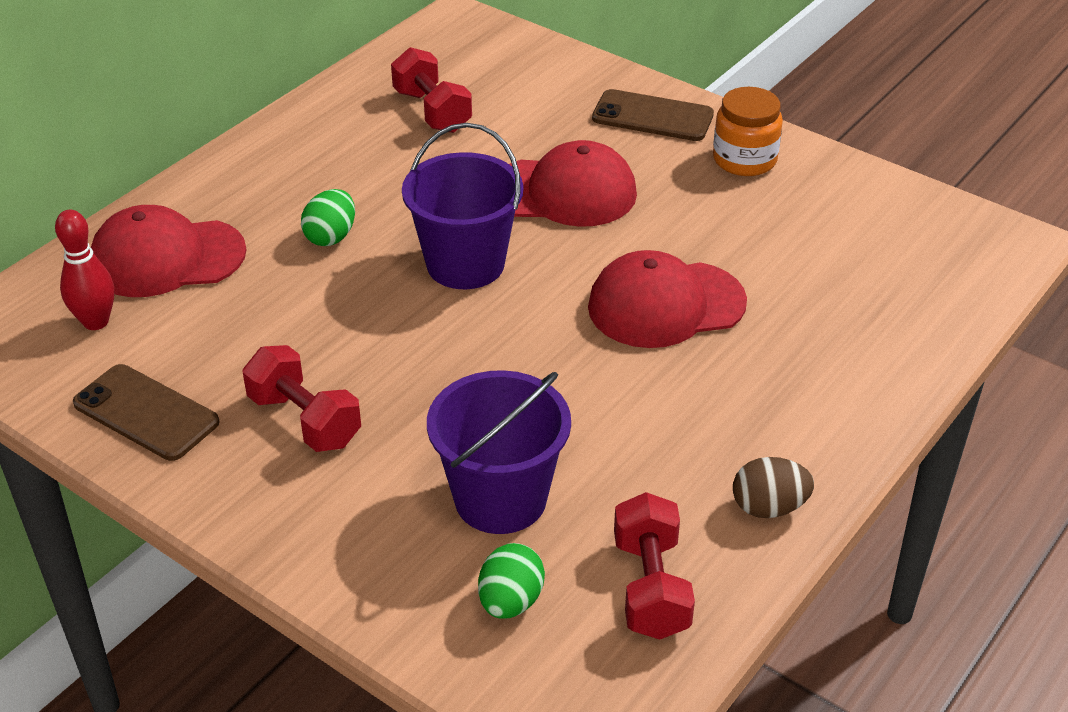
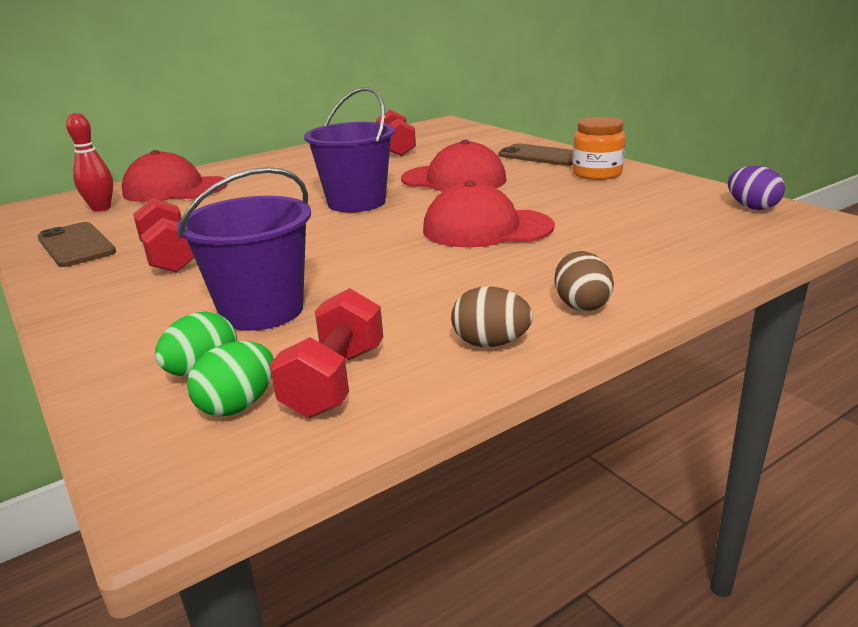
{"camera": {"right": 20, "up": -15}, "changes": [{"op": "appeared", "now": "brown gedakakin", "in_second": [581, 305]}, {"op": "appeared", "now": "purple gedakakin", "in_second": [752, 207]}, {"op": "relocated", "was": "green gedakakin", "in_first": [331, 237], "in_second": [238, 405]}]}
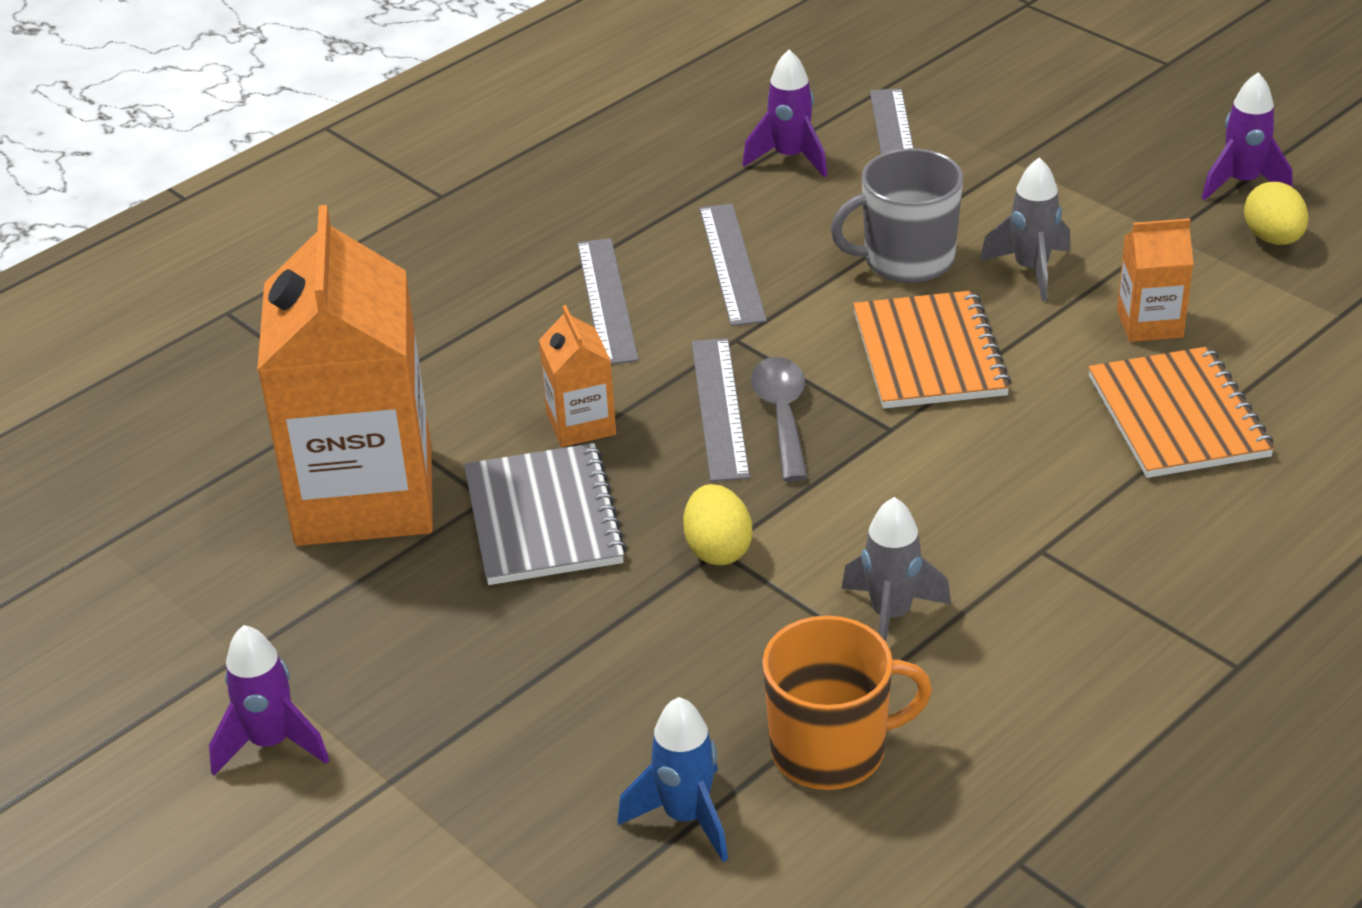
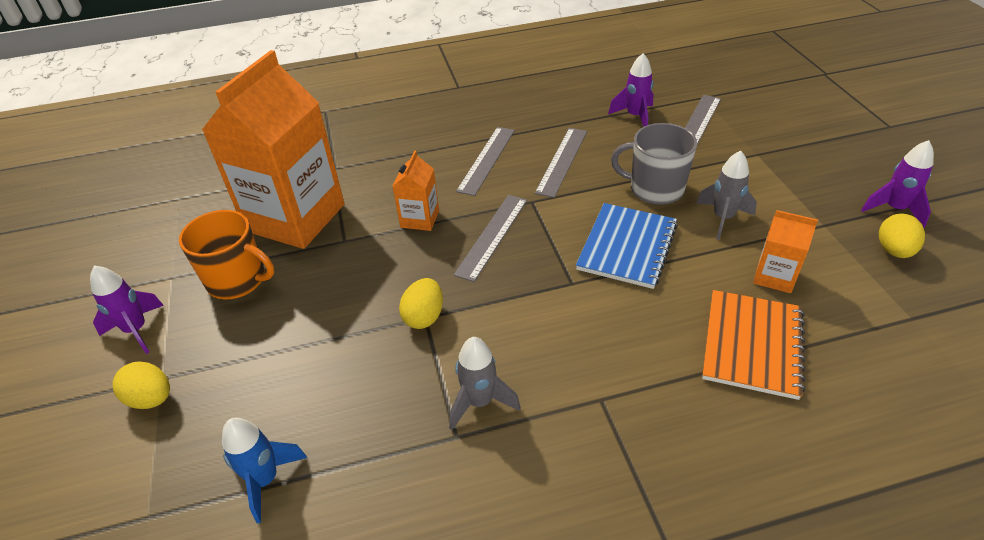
{"camera": {"right": 30, "up": 5}, "changes": [{"op": "missing", "was": "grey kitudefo", "in_first": [543, 518]}, {"op": "missing", "was": "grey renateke", "in_first": [782, 416]}, {"op": "appeared", "now": "yellow gedakakin", "in_second": [151, 399]}, {"op": "relocated", "was": "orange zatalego", "in_first": [831, 749], "in_second": [238, 280]}, {"op": "colour", "was": "orange kitudefo", "now": "blue kitudefo", "in_first": [929, 354], "in_second": [627, 247]}]}
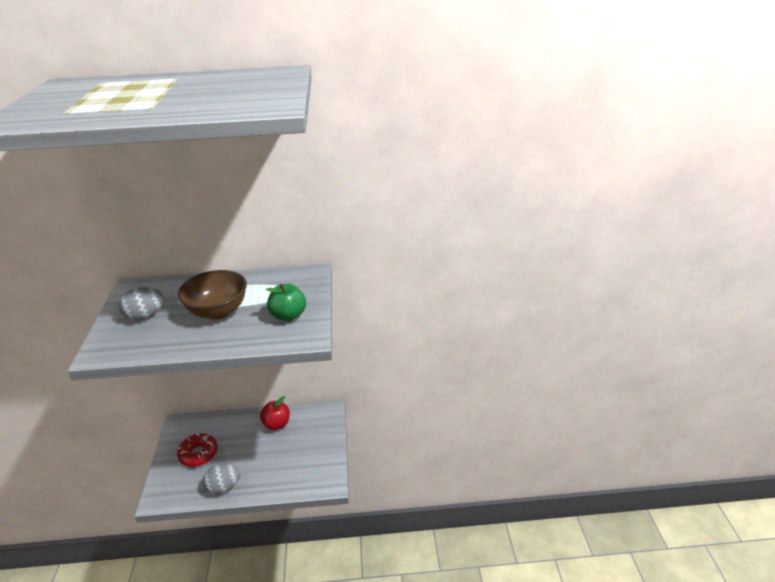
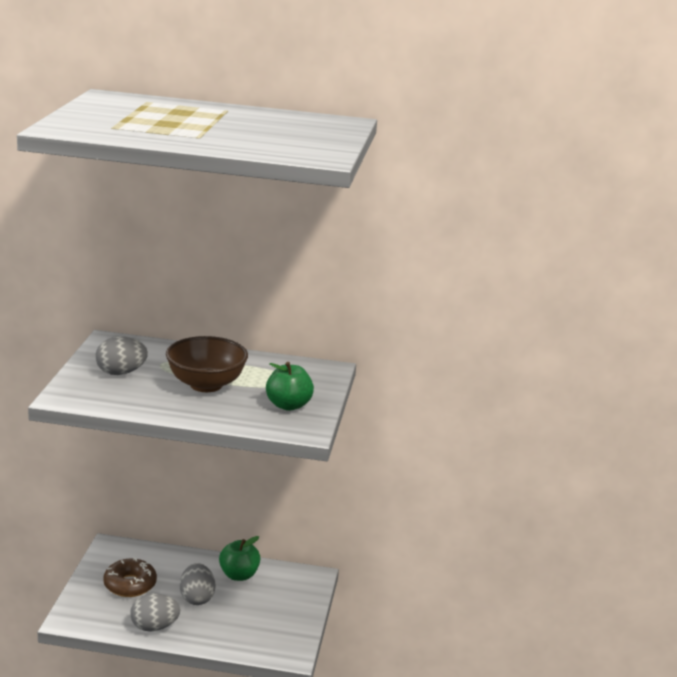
{"camera": {"right": 10, "up": -10}, "changes": [{"op": "appeared", "now": "grey gedakakin", "in_second": [197, 598]}, {"op": "colour", "was": "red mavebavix", "now": "brown mavebavix", "in_first": [198, 454], "in_second": [130, 584]}, {"op": "colour", "was": "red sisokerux", "now": "green sisokerux", "in_first": [276, 424], "in_second": [239, 575]}]}
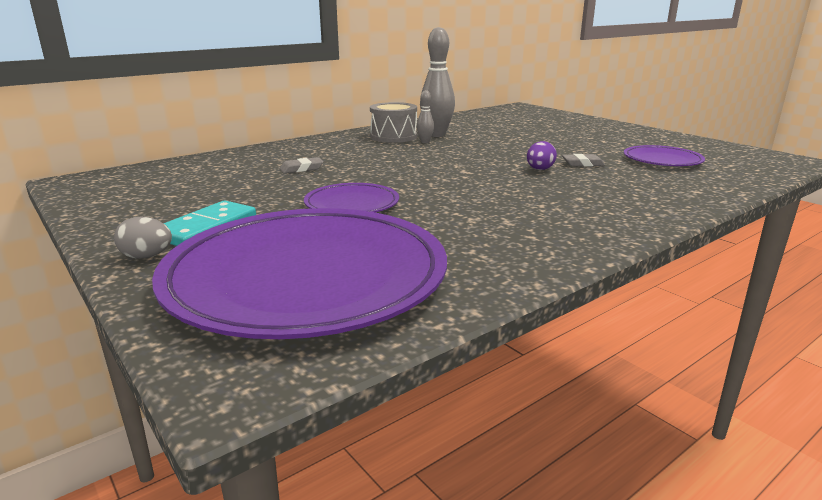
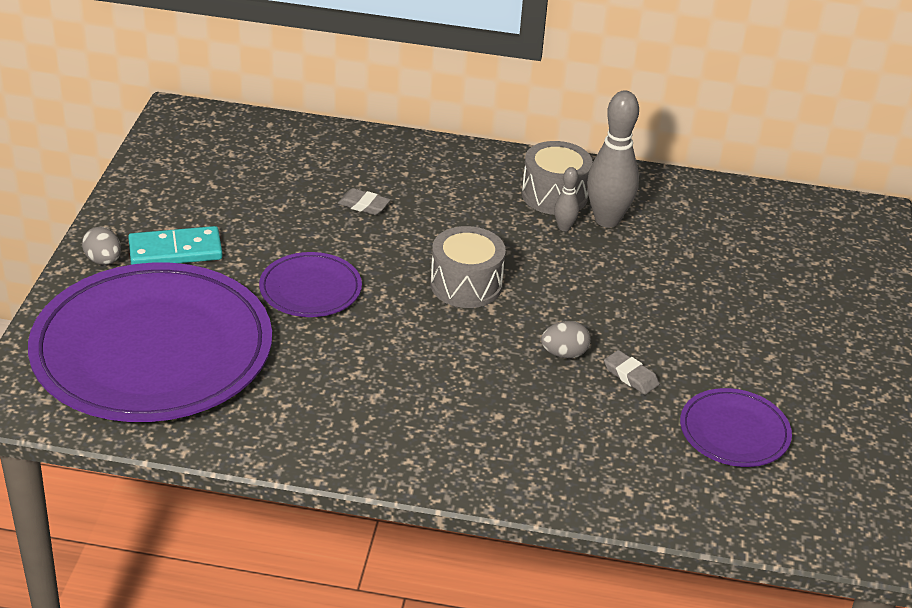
{"camera": {"right": 45, "up": 15}, "changes": [{"op": "appeared", "now": "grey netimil", "in_second": [466, 285]}, {"op": "colour", "was": "purple gedakakin", "now": "grey gedakakin", "in_first": [539, 169], "in_second": [564, 354]}]}
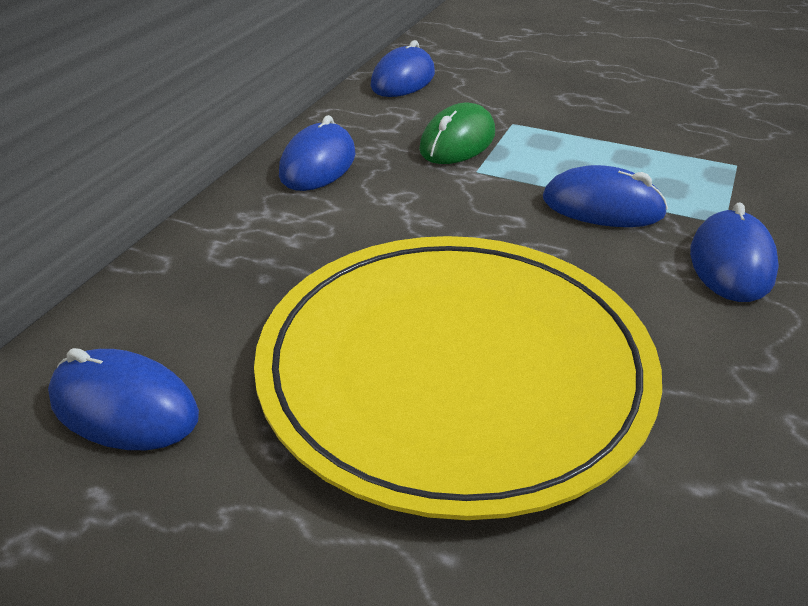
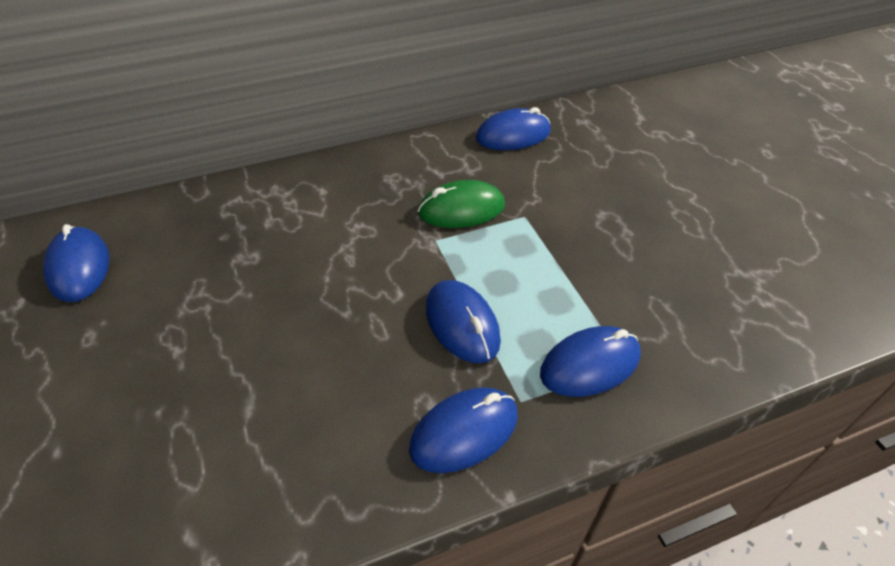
{"camera": {"right": 45, "up": 10}, "changes": [{"op": "missing", "was": "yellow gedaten", "in_first": [454, 369]}, {"op": "relocated", "was": "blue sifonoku", "in_first": [318, 164], "in_second": [590, 364]}]}
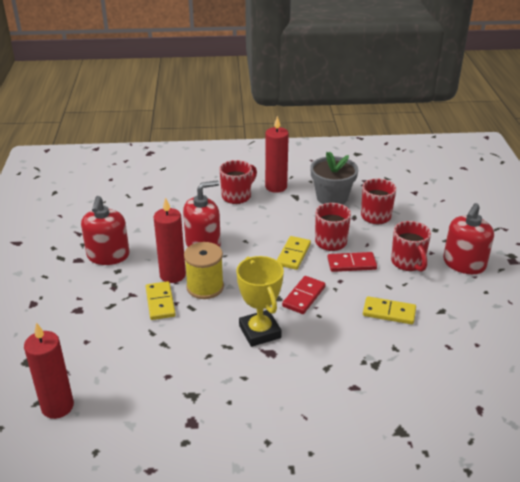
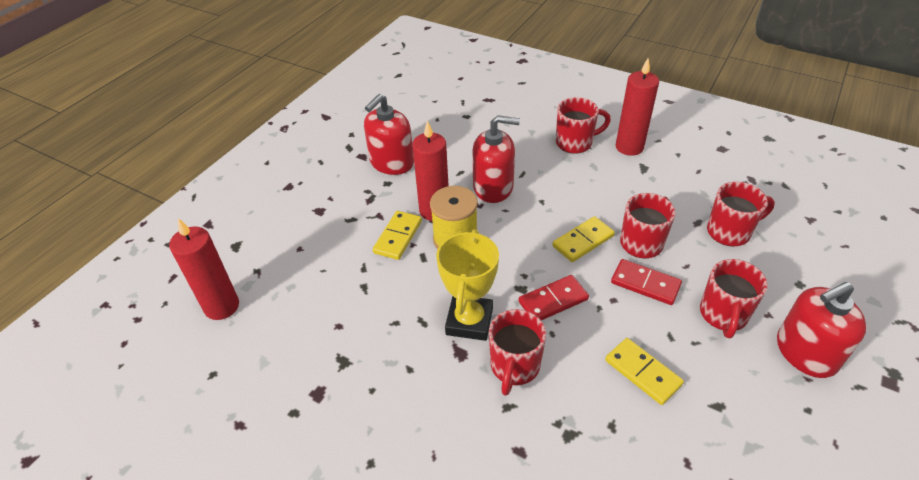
{"camera": {"right": 35, "up": 10}, "changes": [{"op": "missing", "was": "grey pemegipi", "in_first": [332, 197]}, {"op": "appeared", "now": "red zatalego", "in_second": [514, 367]}]}
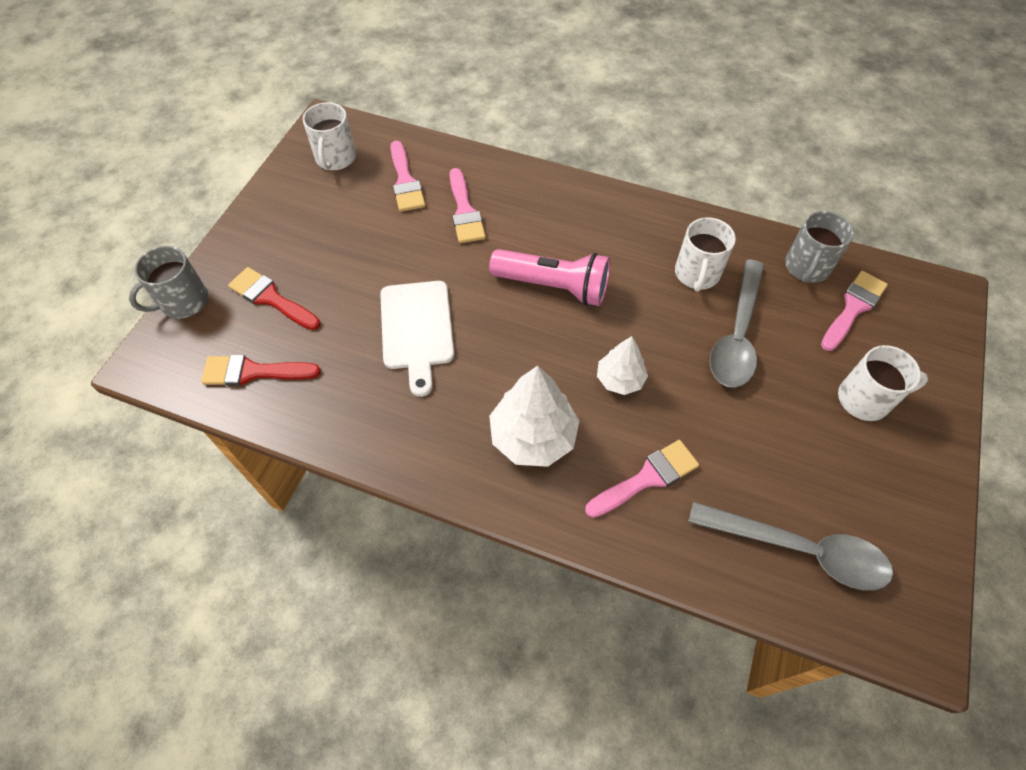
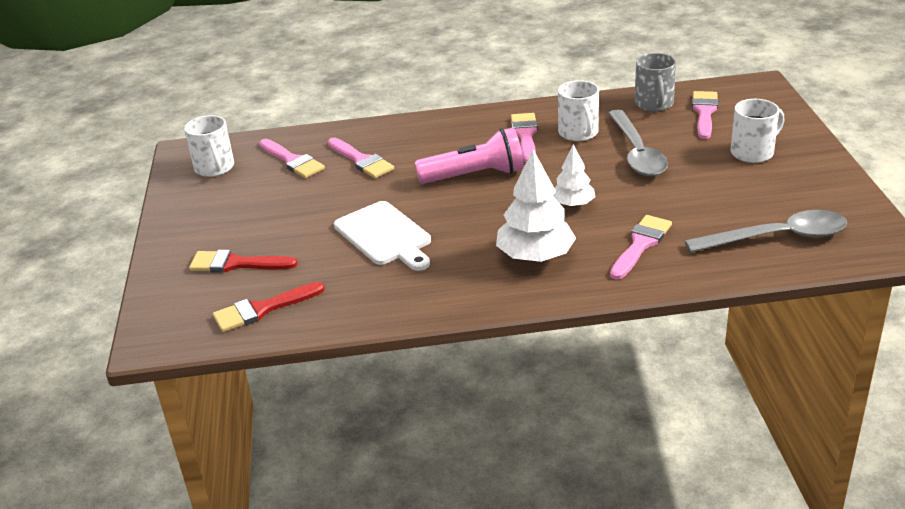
{"camera": {"right": -25, "up": -25}, "changes": [{"op": "missing", "was": "grey zatalego", "in_first": [183, 301]}, {"op": "appeared", "now": "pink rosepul", "in_second": [525, 135]}]}
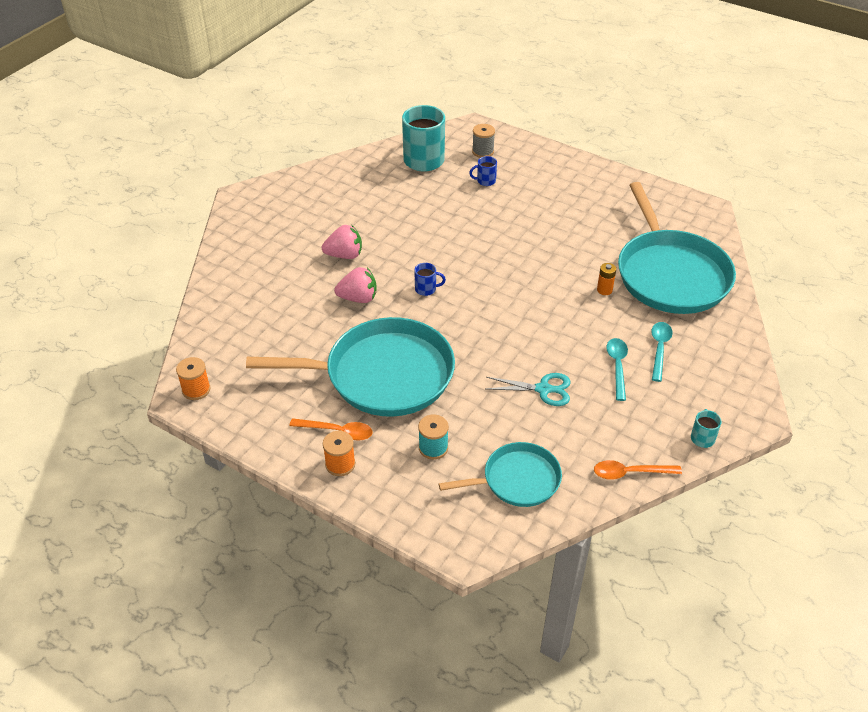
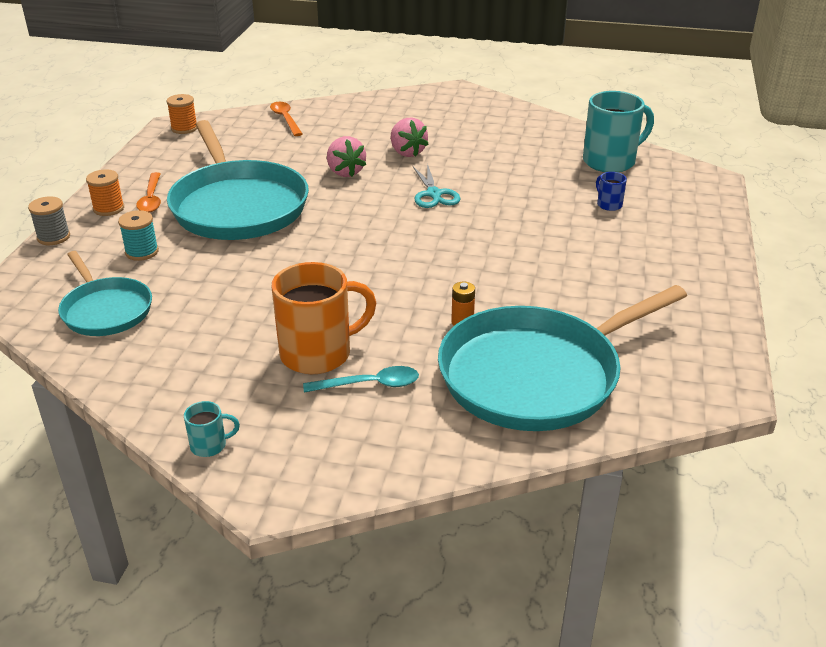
{"camera": {"right": 70, "up": -10}, "changes": [{"op": "missing", "was": "blue zatalego", "in_first": [426, 289]}, {"op": "relocated", "was": "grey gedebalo", "in_first": [483, 152], "in_second": [53, 237]}, {"op": "relocated", "was": "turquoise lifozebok", "in_first": [543, 389], "in_second": [434, 194]}, {"op": "relocated", "was": "orange renateke", "in_first": [630, 473], "in_second": [285, 119]}, {"op": "exchanged", "was": "turquoise renateke", "now": "orange zatalego", "in_first": [617, 366], "in_second": [318, 353]}]}
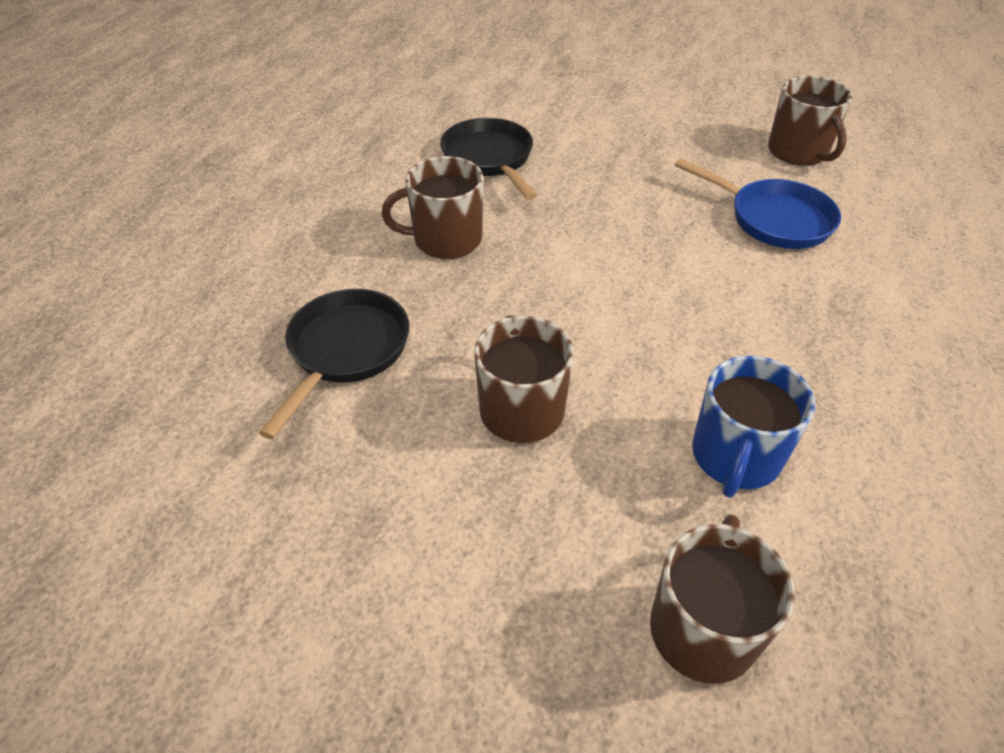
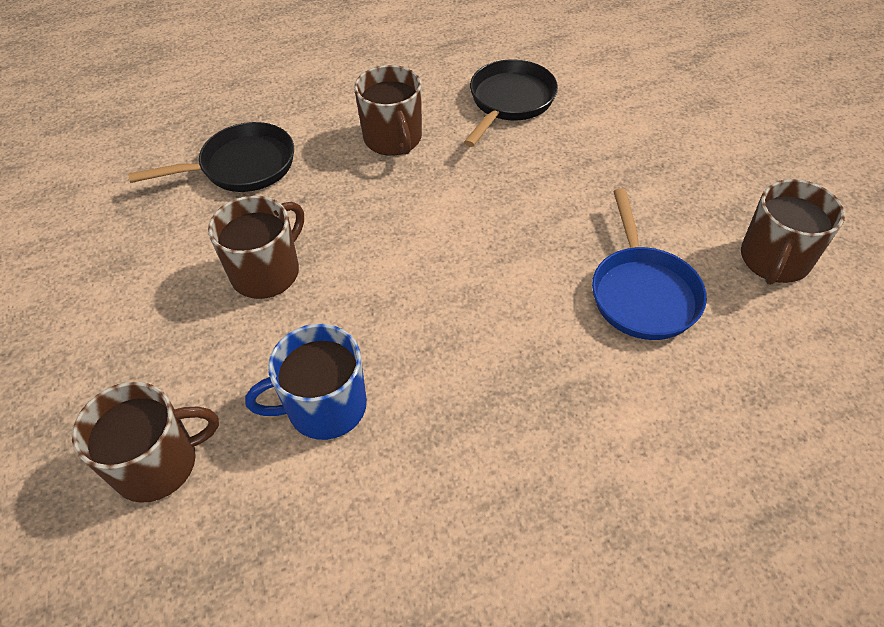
{"camera": {"right": 50, "up": 5}, "changes": [{"op": "spun", "was": "brown zatalego", "in_first": [446, 239], "in_second": [393, 139], "clockwise": -150}]}
